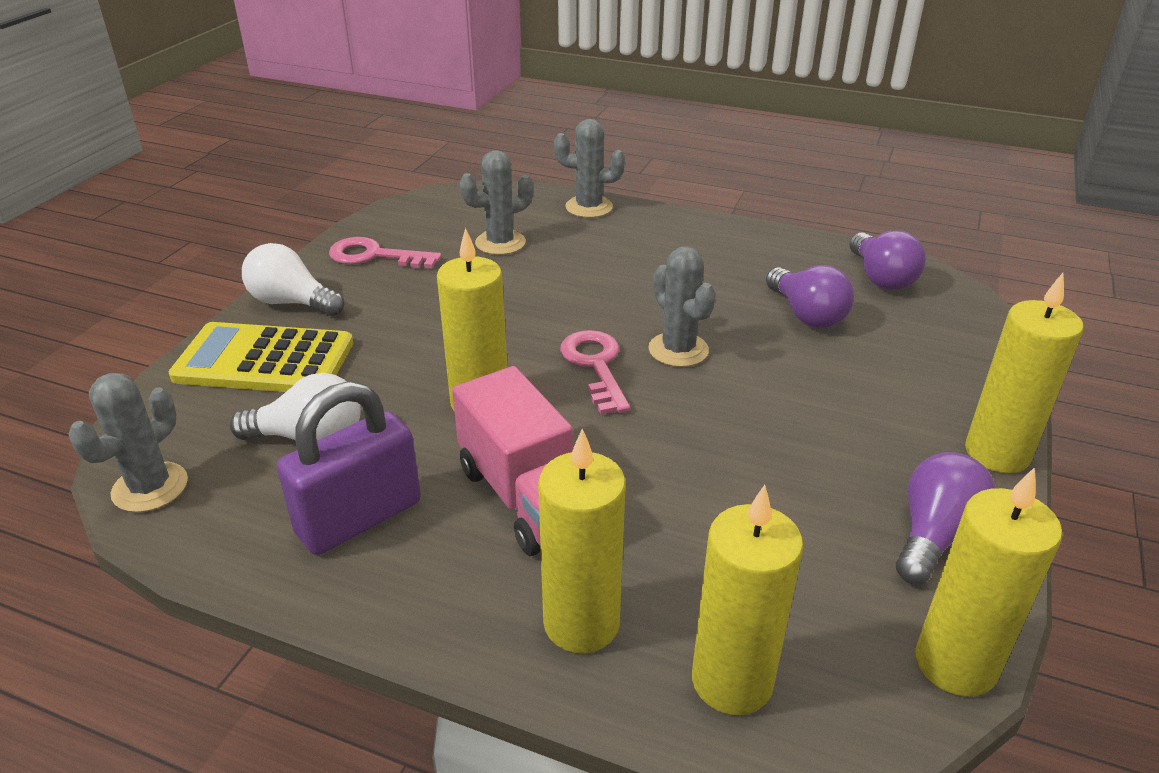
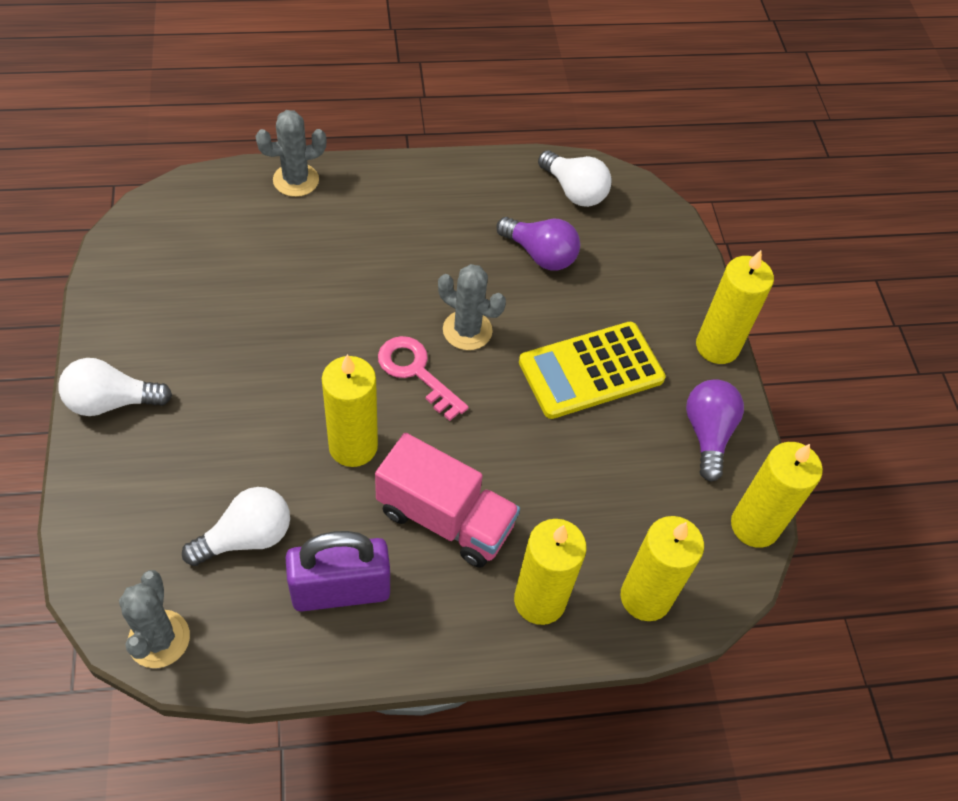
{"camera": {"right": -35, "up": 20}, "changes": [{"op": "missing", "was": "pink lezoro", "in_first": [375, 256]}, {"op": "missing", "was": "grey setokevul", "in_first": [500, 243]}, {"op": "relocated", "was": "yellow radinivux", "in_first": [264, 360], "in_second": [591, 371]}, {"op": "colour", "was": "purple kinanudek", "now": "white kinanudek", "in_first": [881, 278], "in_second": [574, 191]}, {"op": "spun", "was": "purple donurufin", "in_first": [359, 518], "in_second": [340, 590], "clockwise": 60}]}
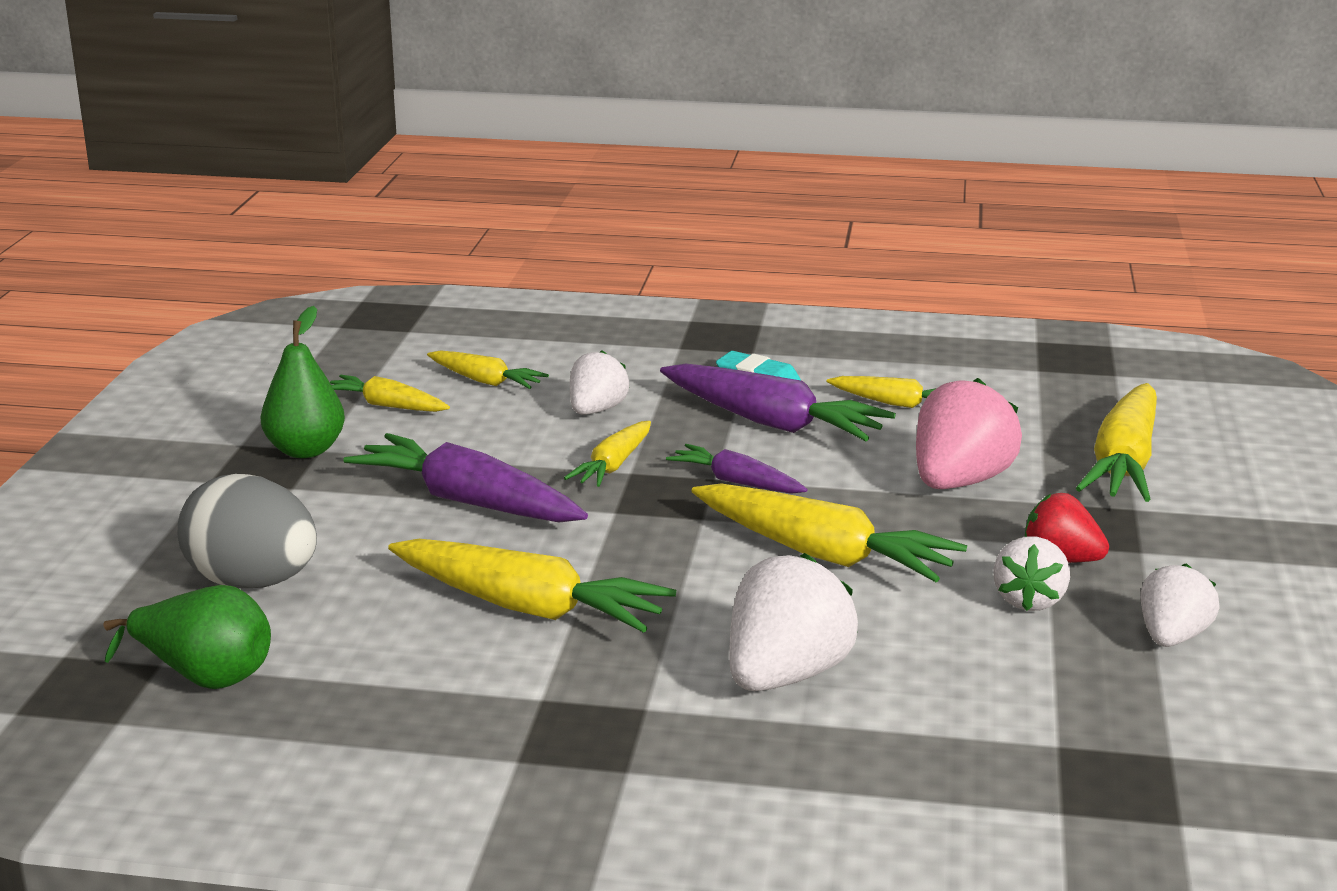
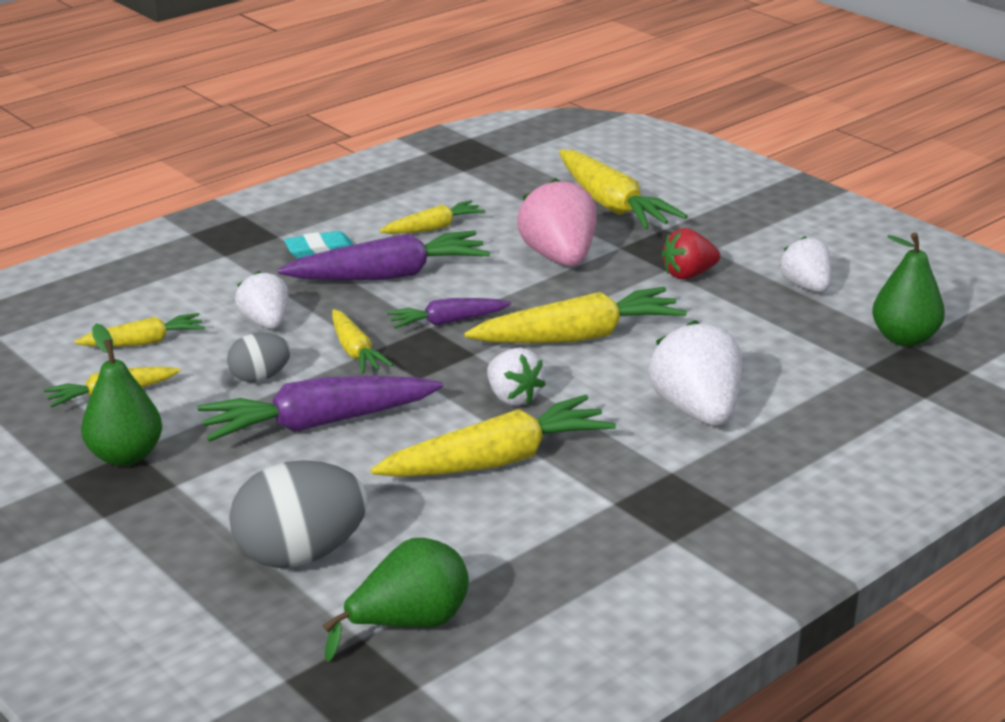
{"camera": {"right": -50, "up": 5}, "changes": [{"op": "appeared", "now": "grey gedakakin", "in_second": [260, 377]}, {"op": "appeared", "now": "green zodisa", "in_second": [904, 338]}, {"op": "relocated", "was": "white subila", "in_first": [1029, 600], "in_second": [513, 397]}]}
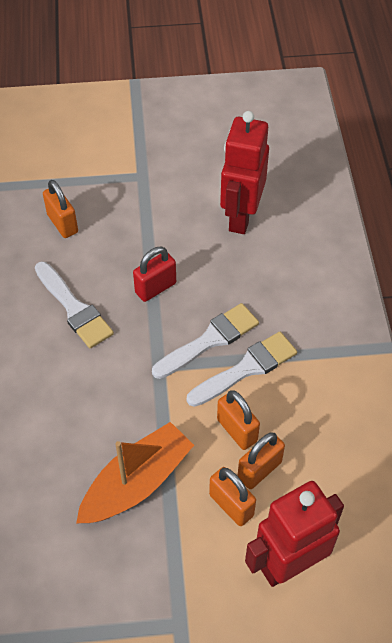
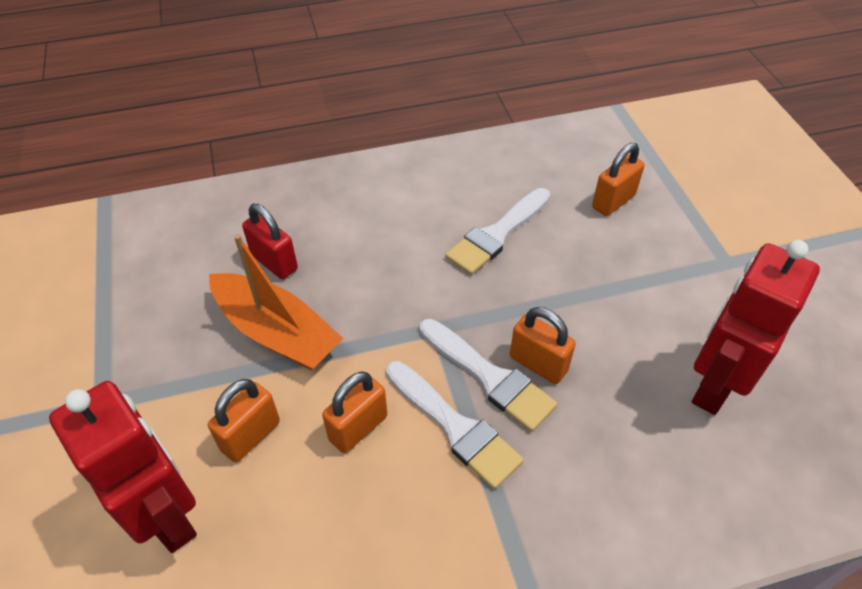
{"camera": {"right": 80, "up": -5}, "changes": [{"op": "relocated", "was": "red donurufin", "in_first": [155, 288], "in_second": [274, 262]}, {"op": "relocated", "was": "orange donurufin", "in_first": [259, 470], "in_second": [538, 364]}, {"op": "spun", "was": "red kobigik", "in_first": [241, 216], "in_second": [713, 385], "clockwise": -60}]}
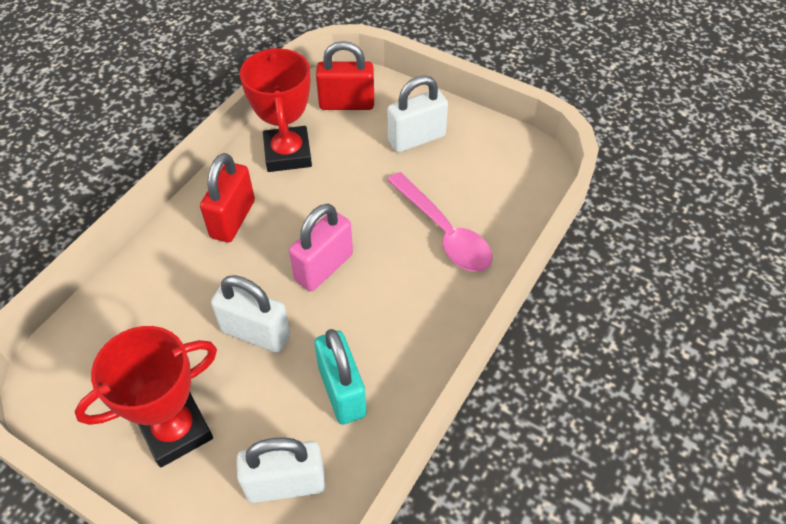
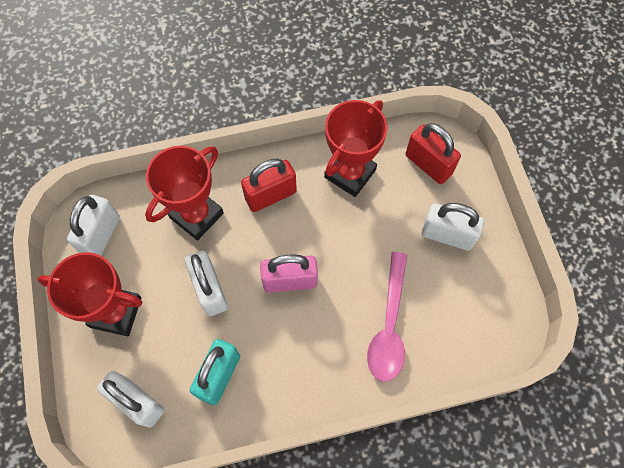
{"camera": {"right": 45, "up": 15}, "changes": [{"op": "appeared", "now": "white donurufin", "in_second": [101, 235]}, {"op": "appeared", "now": "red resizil", "in_second": [196, 215]}]}
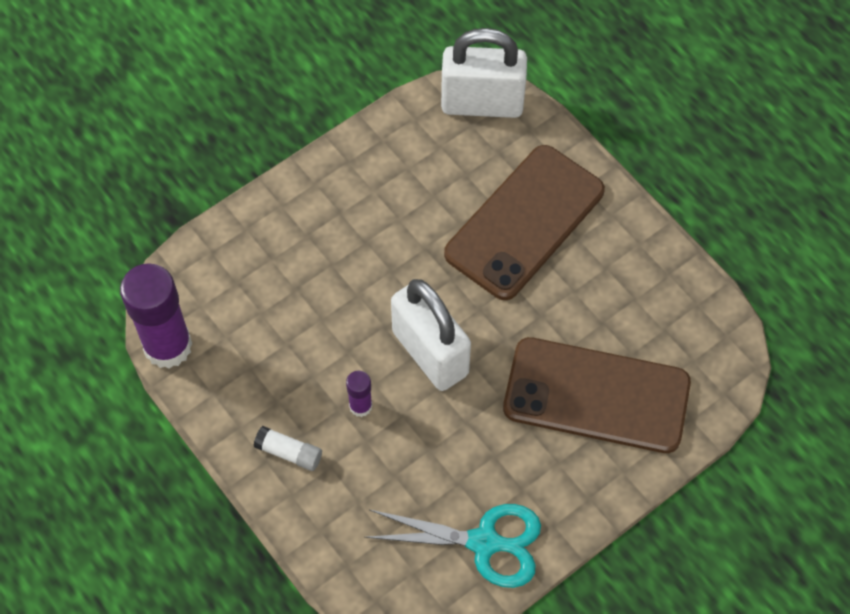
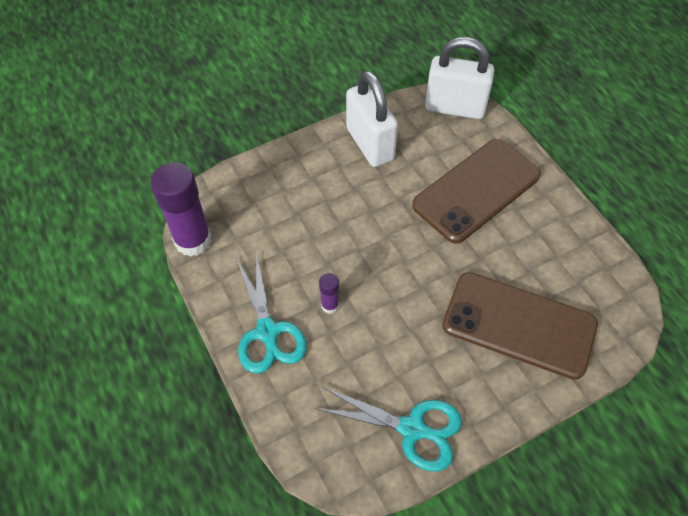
{"camera": {"right": 10, "up": -5}, "changes": [{"op": "relocated", "was": "white donurufin", "in_first": [430, 353], "in_second": [370, 144]}, {"op": "exchanged", "was": "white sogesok", "now": "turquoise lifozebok", "in_first": [289, 452], "in_second": [267, 332]}]}
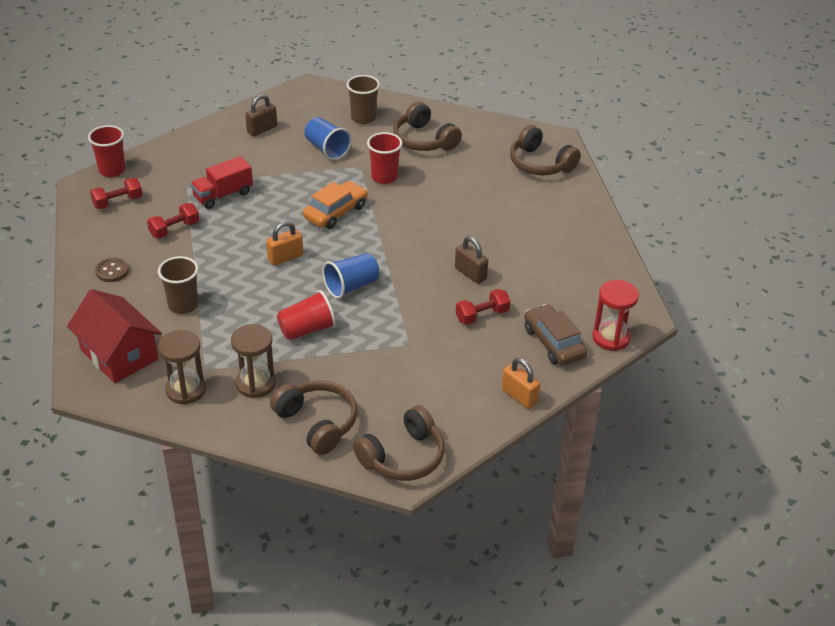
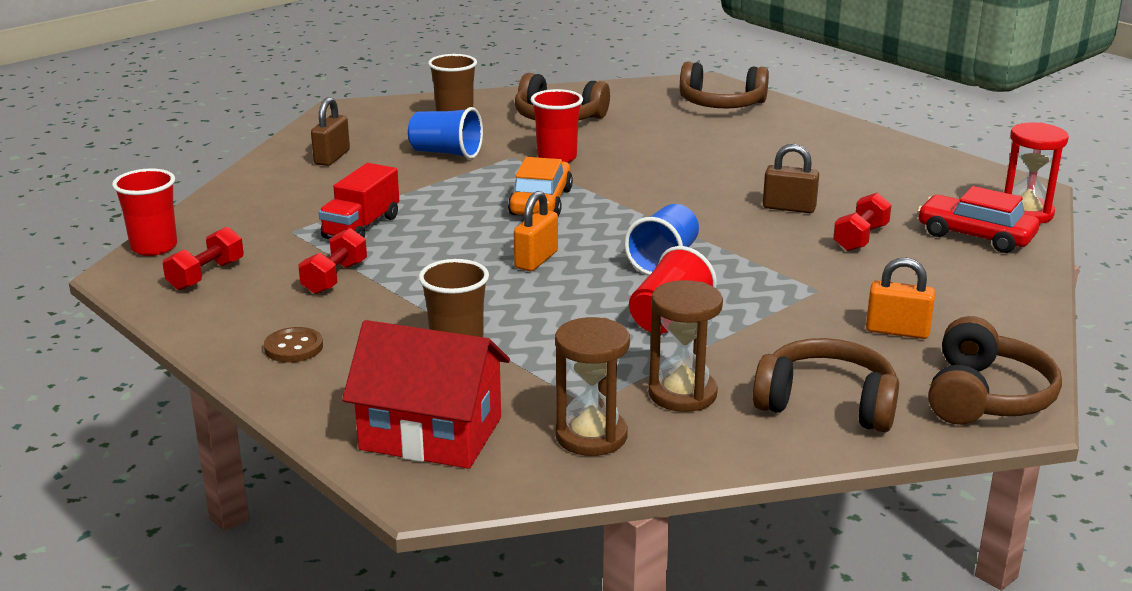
{"camera": {"right": -30, "up": -15}, "changes": [{"op": "relocated", "was": "orange donurufin", "in_first": [519, 396], "in_second": [897, 331]}, {"op": "colour", "was": "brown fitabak", "now": "red fitabak", "in_first": [553, 343], "in_second": [975, 236]}]}
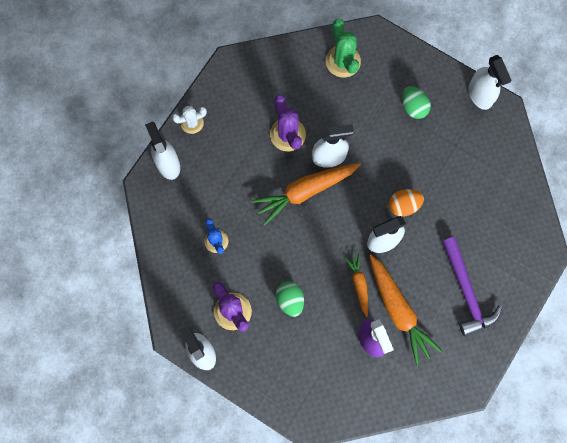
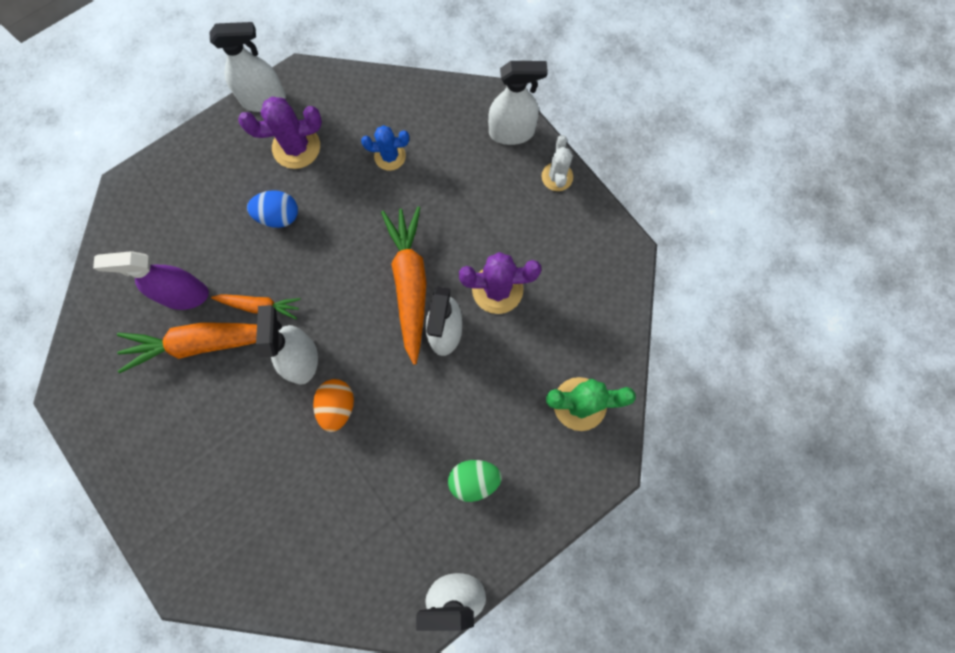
{"camera": {"right": 110, "up": 0}, "changes": [{"op": "missing", "was": "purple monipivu", "in_first": [466, 291]}, {"op": "colour", "was": "green gedakakin", "now": "blue gedakakin", "in_first": [290, 300], "in_second": [279, 216]}]}
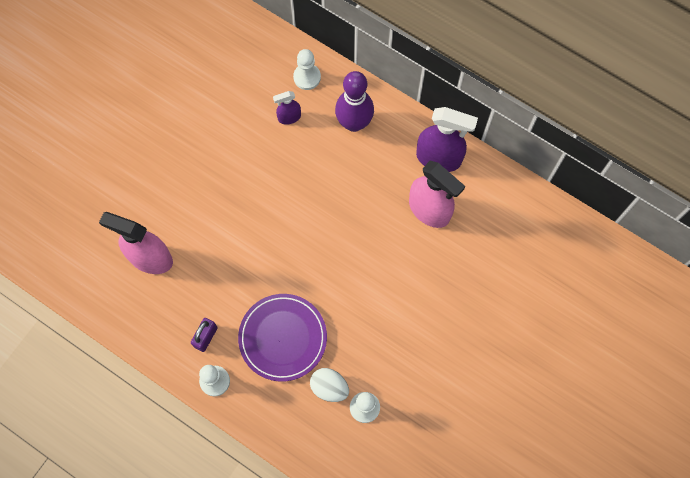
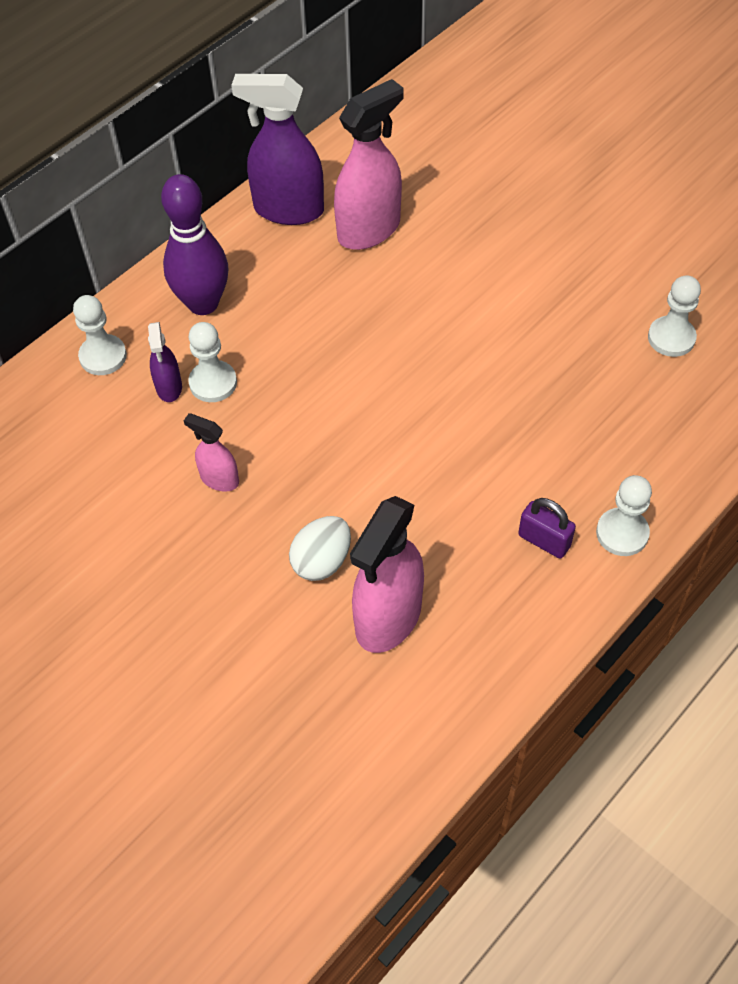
{"camera": {"right": -80, "up": -15}, "changes": [{"op": "missing", "was": "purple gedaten", "in_first": [283, 338]}, {"op": "appeared", "now": "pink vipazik", "in_second": [219, 479]}, {"op": "appeared", "now": "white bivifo", "in_second": [213, 383]}, {"op": "relocated", "was": "white gedakakin", "in_first": [329, 387], "in_second": [322, 561]}, {"op": "spun", "was": "purple vipazik", "in_first": [439, 158], "in_second": [288, 210], "clockwise": -105}]}
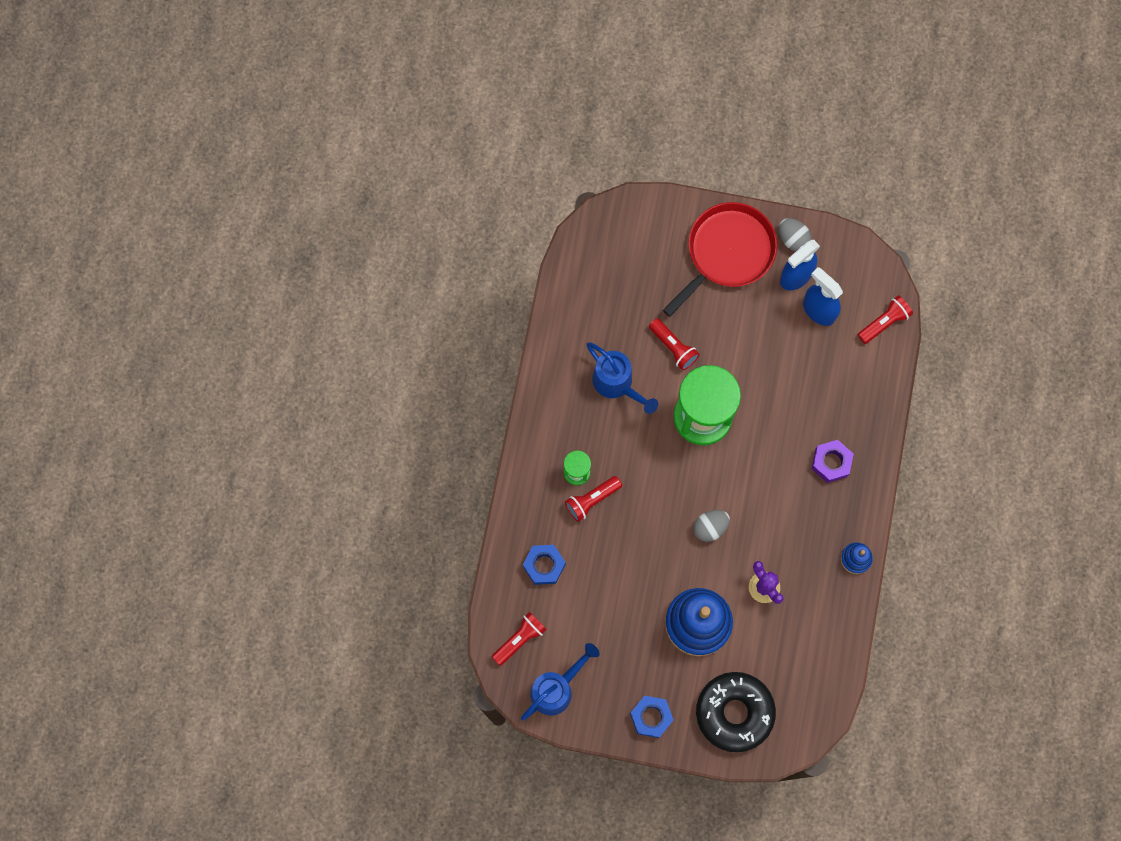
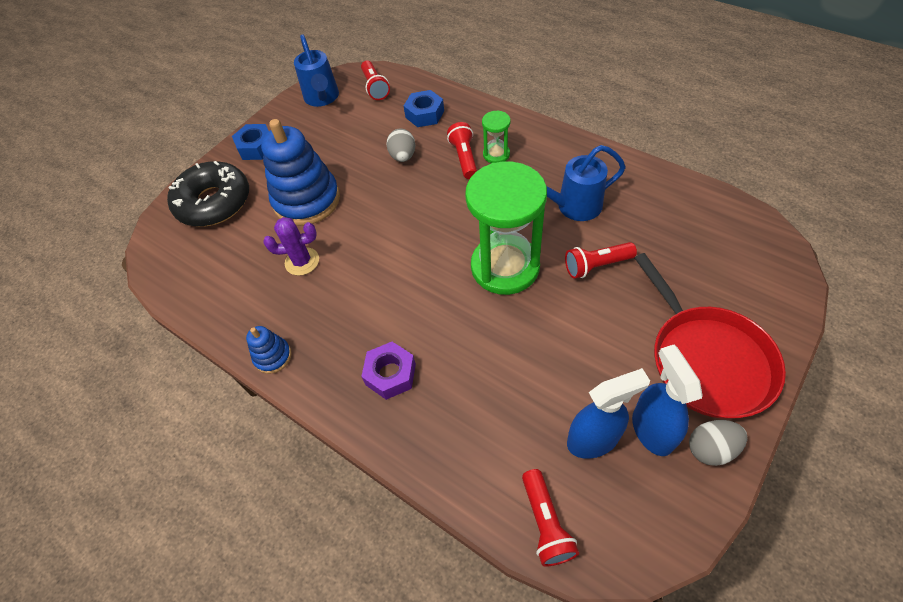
{"camera": {"right": 120, "up": -20}, "changes": [{"op": "relocated", "was": "grey gedakakin", "in_first": [710, 527], "in_second": [403, 156]}]}
